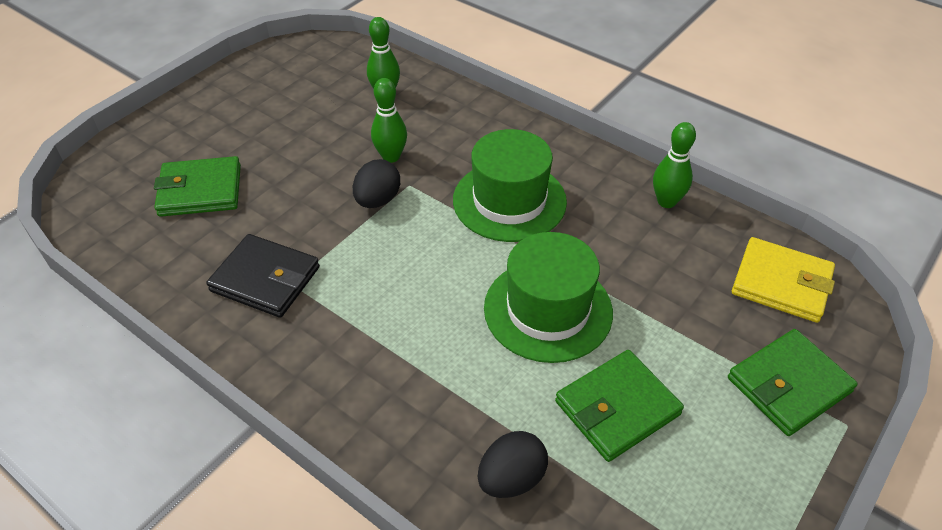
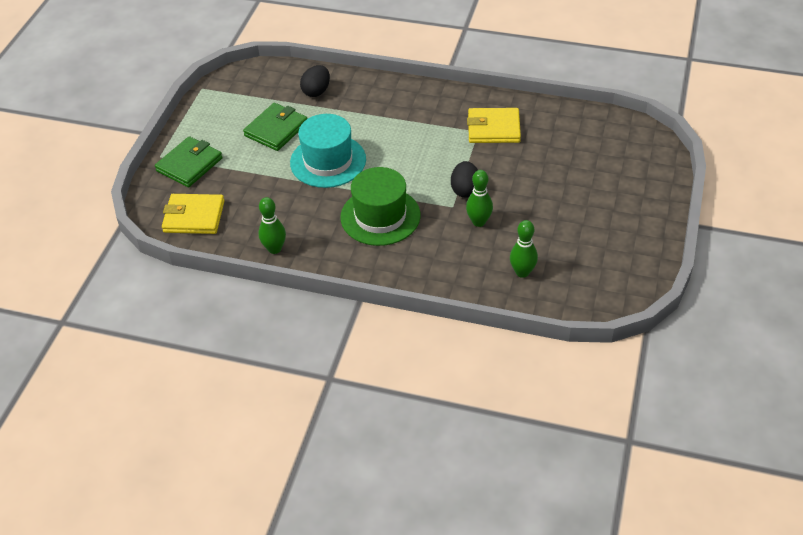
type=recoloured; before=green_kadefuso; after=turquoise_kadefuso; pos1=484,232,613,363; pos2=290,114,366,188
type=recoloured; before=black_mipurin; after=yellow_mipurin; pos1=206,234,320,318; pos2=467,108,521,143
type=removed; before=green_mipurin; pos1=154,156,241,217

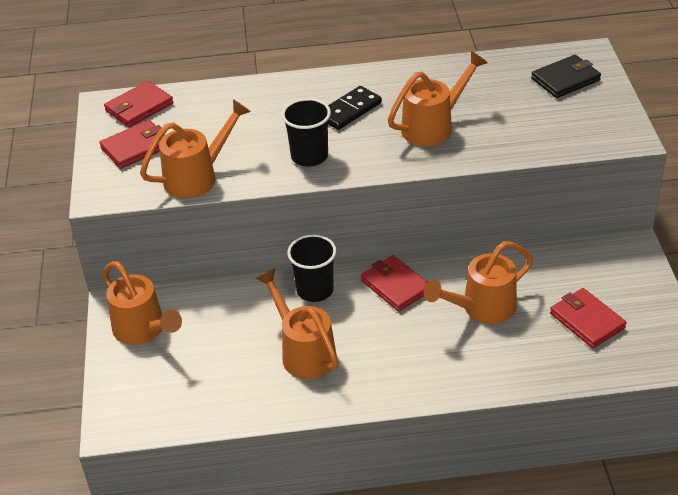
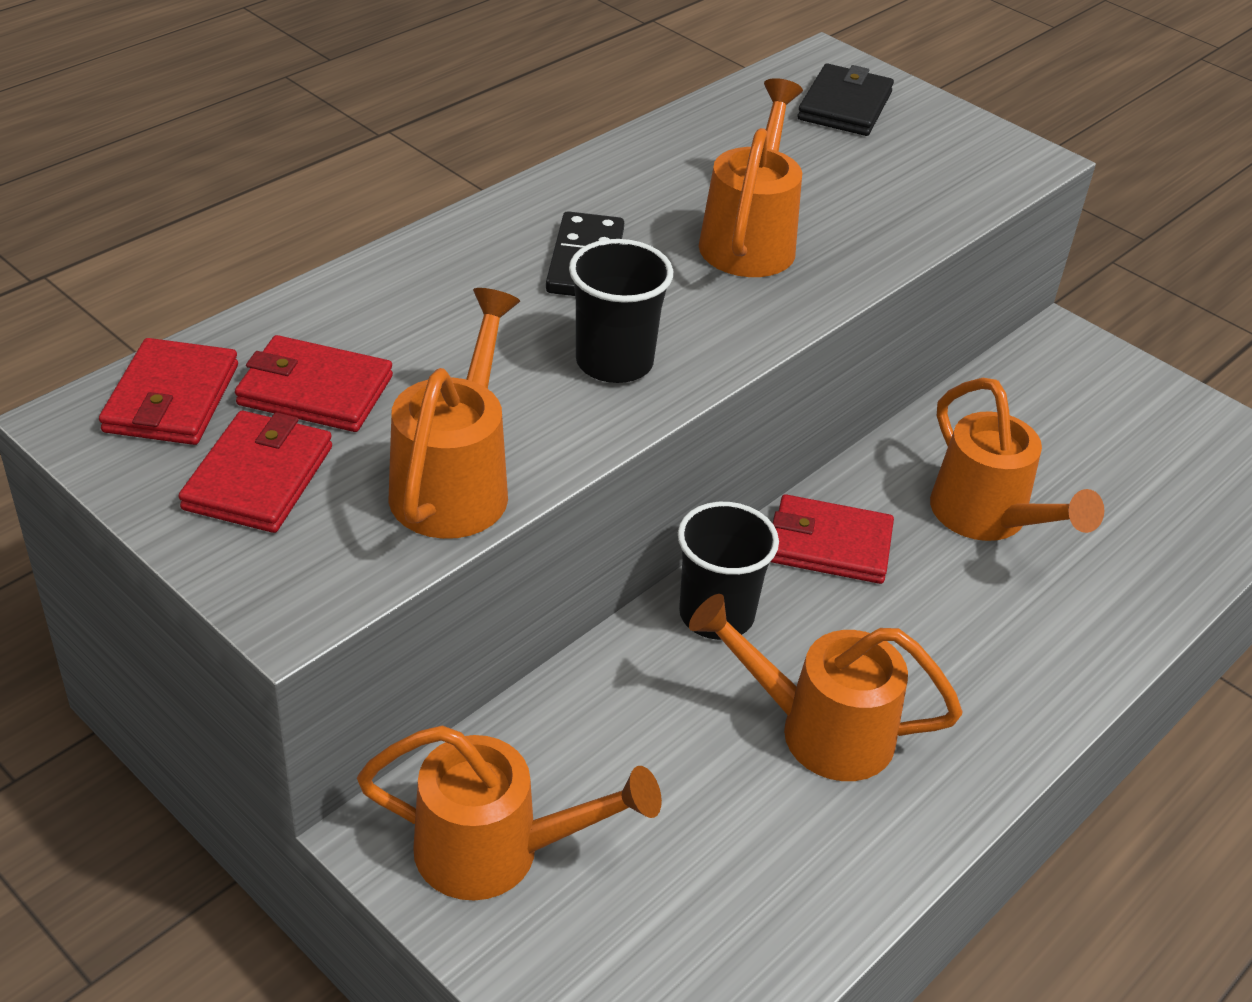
type=moved; before=red_mipurin; pos1=550,288,627,348; pos2=235,335,393,432
type=turned; before=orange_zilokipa; pos1=424,241,533,324; pos2=930,378,1104,541; turn=-45

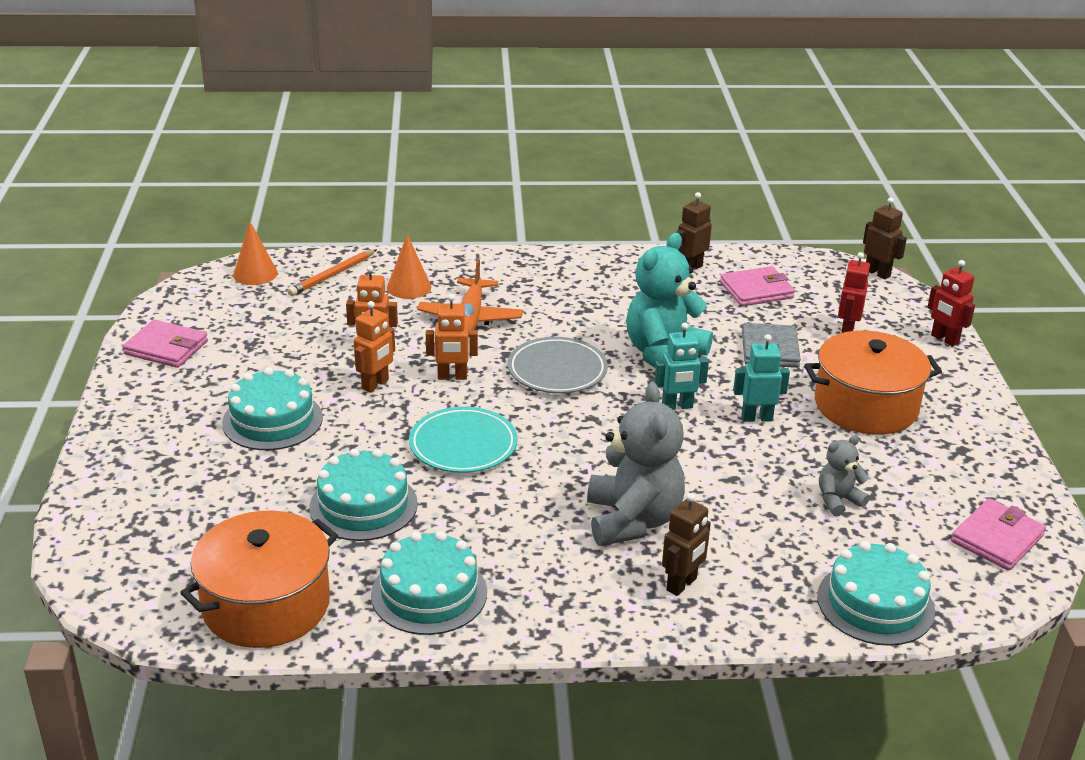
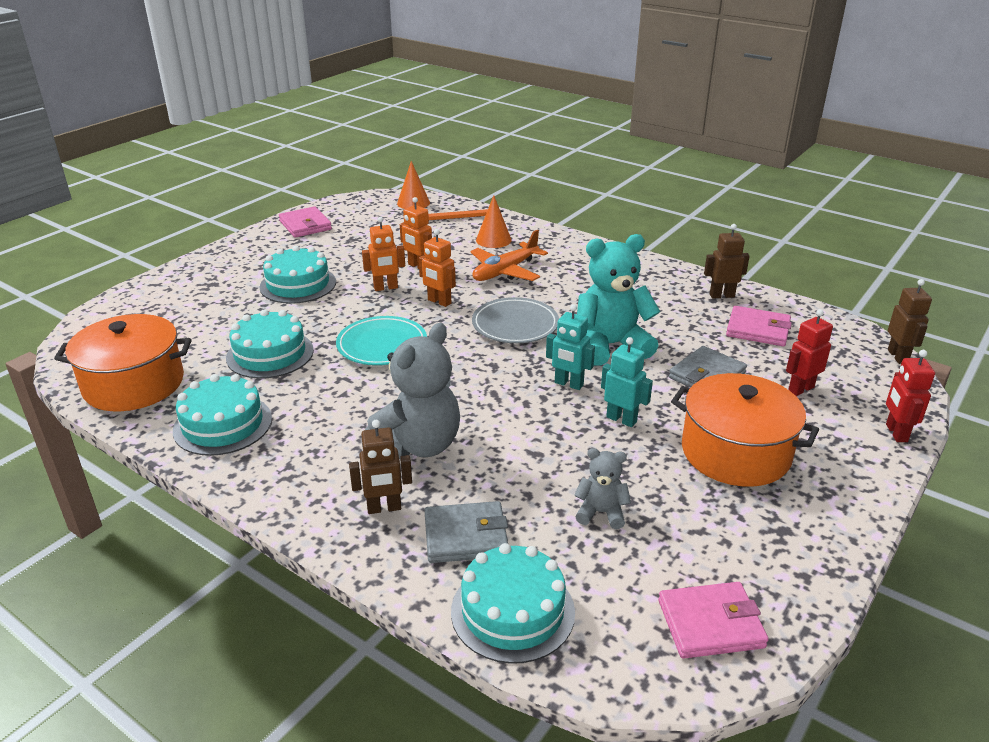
type=added; after=grey_mipurin; pos2=424,501,508,563

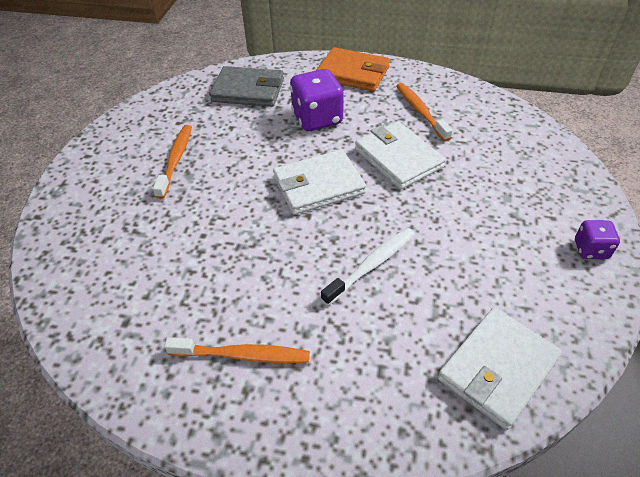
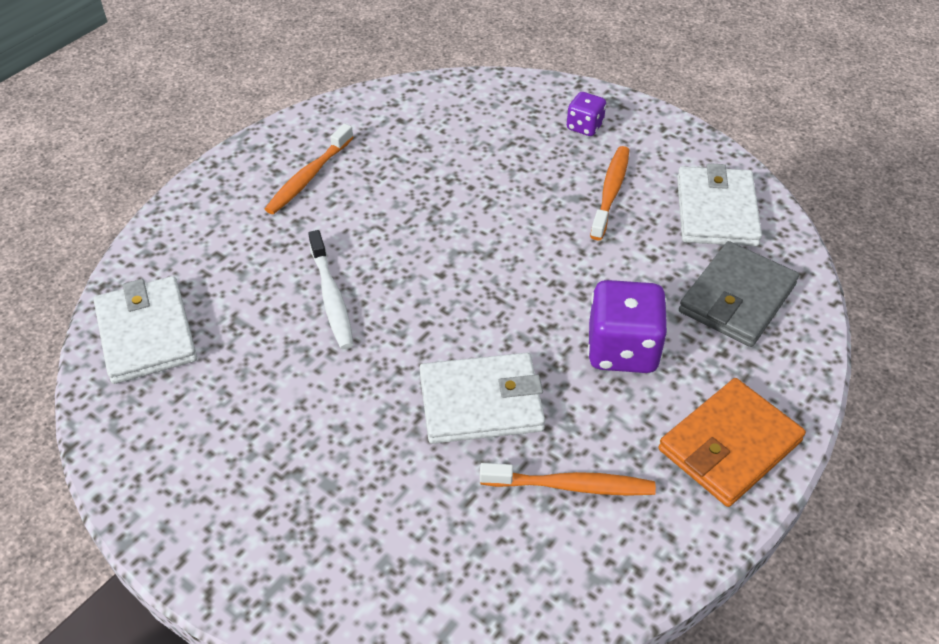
type=moved; before=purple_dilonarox; pos1=575,220,620,259; pos2=567,92,606,136
type=turned; before=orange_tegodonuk; pos1=153,125,192,199; pos2=590,146,629,240; turn=-105
type=moved; before=white_mipurin; pos1=273,149,366,215; pos2=677,163,762,246

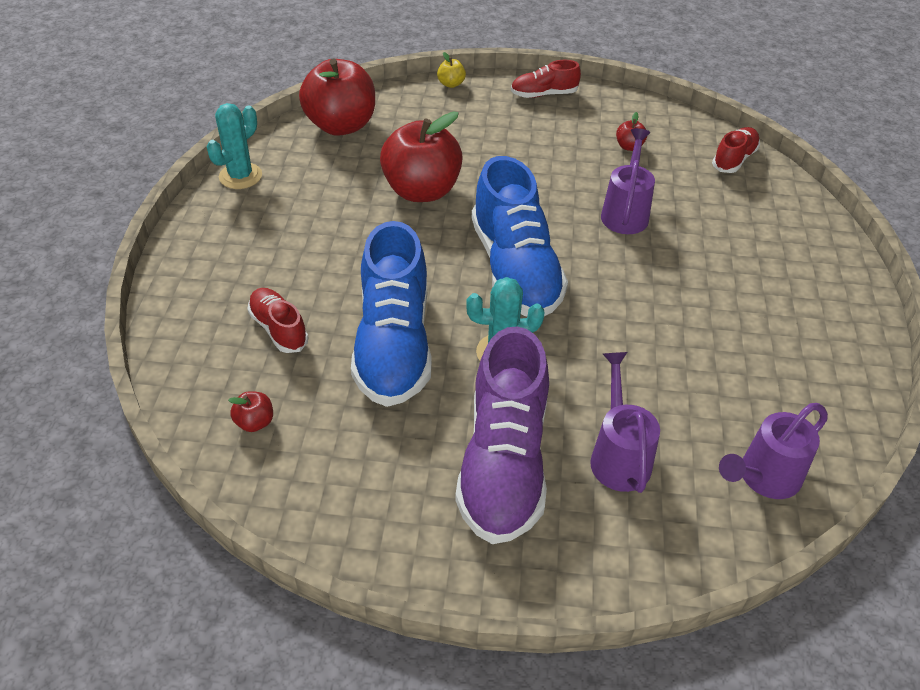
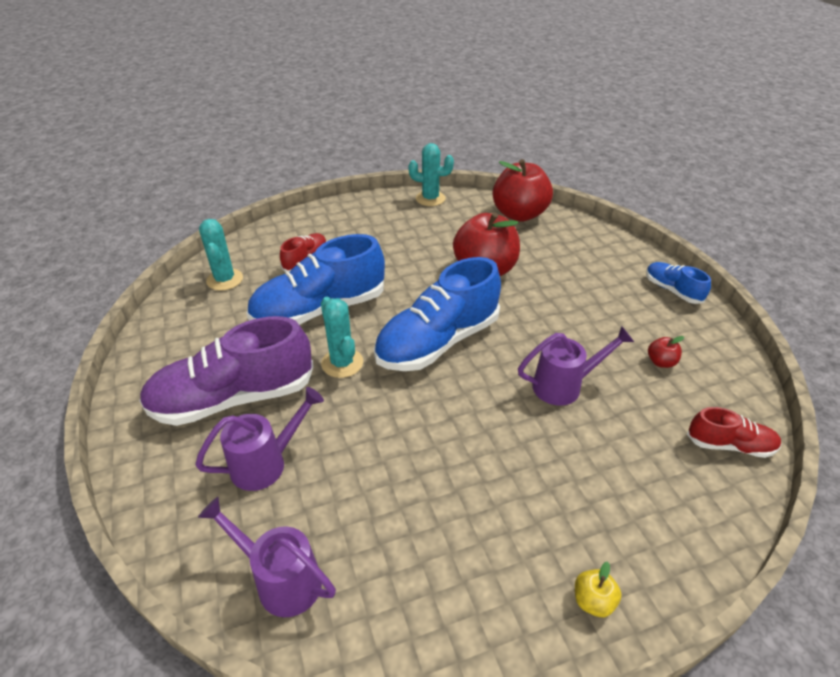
type=replaced; before=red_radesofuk; after=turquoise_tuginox; pos1=228,391,273,432; pos2=199,219,243,291
type=moved; before=yellow_radesofuk; pos1=437,52,466,88; pos2=575,561,621,617
type=recoloured; before=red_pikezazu; after=blue_pikezazu; pos1=511,60,581,98; pos2=646,262,711,304

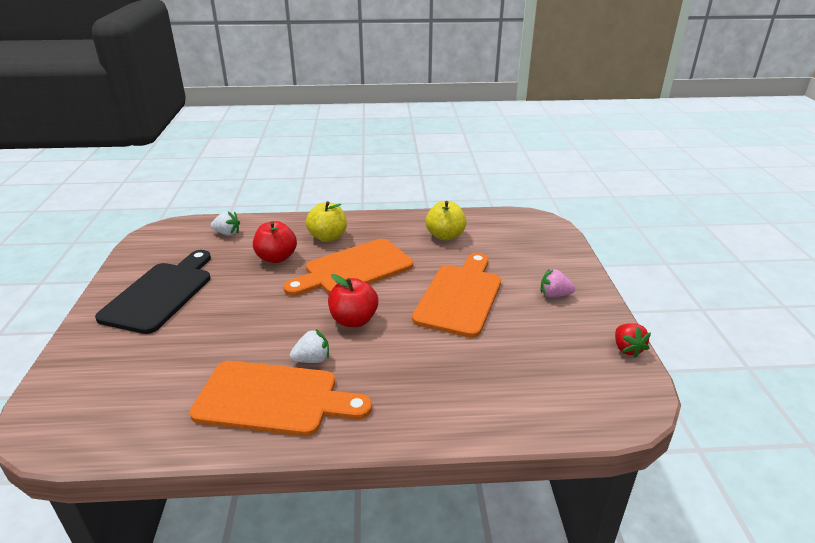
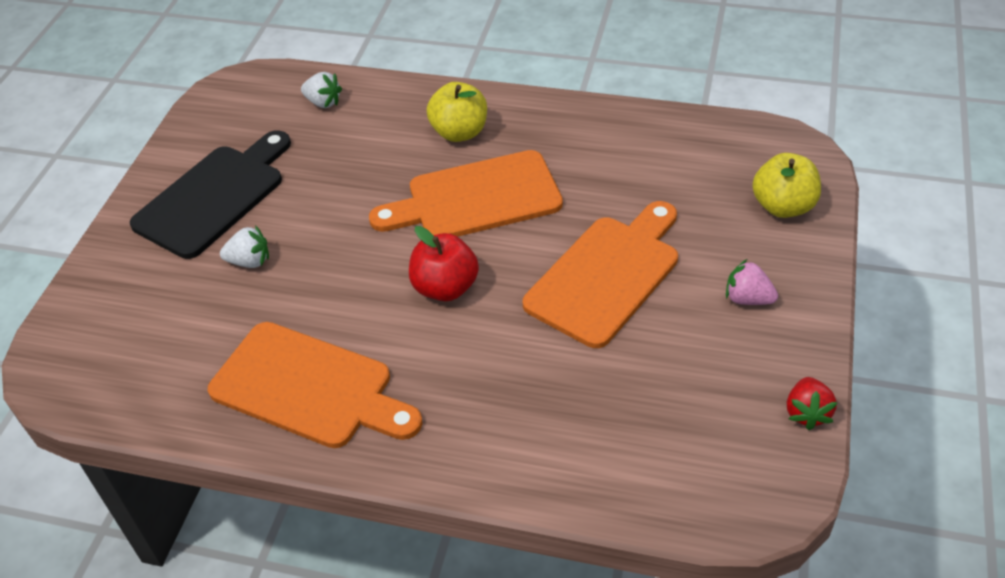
type=moved; before=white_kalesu; pos1=290,329,329,363; pos2=220,225,269,268
type=moved; before=yellow_radesofuk; pos1=426,201,466,241; pos2=752,153,821,218
type=removed; before=red_radesofuk; pos1=253,221,297,263

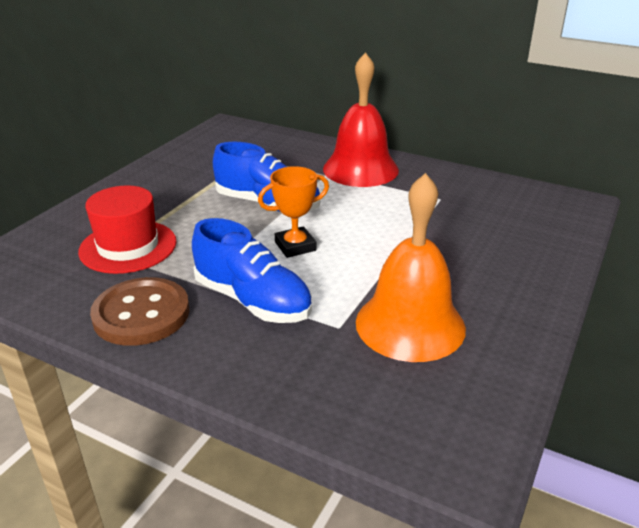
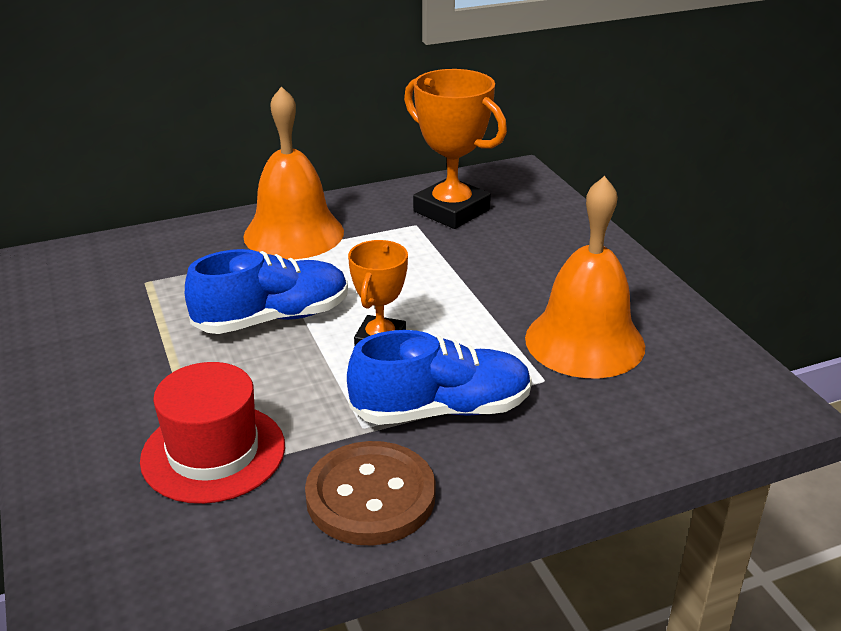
type=recoloured; before=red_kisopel; after=orange_kisopel; pos1=323,52,399,187; pos2=243,86,344,259
type=added; after=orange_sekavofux; pos2=404,69,507,229

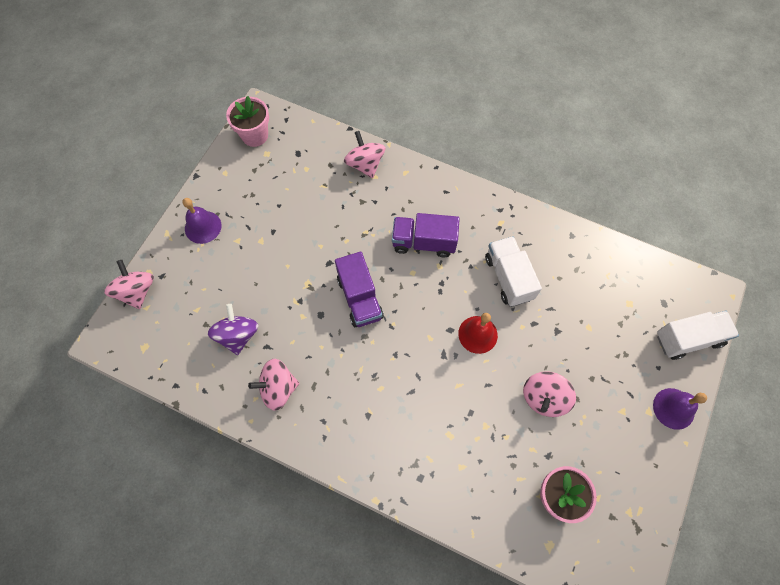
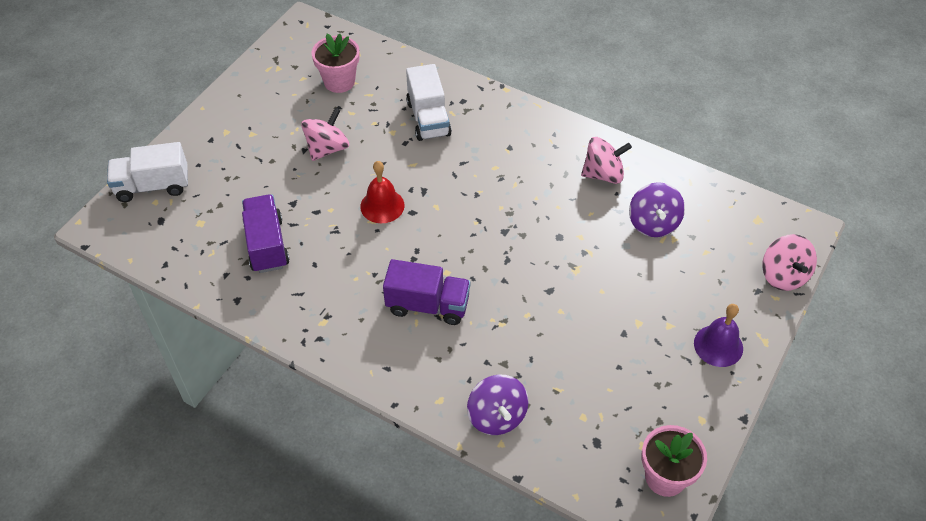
type=moved; before=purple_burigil; pos1=335,252,384,327; pos2=242,194,290,273
type=moved; before=white_burigil; pos1=485,236,542,307; pos2=406,64,452,141
type=recoloured; before=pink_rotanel; after=purple_rotanel; pos1=344,131,385,178; pos2=467,375,529,435
type=removed; before=purple_kisopel; pos1=653,388,707,430

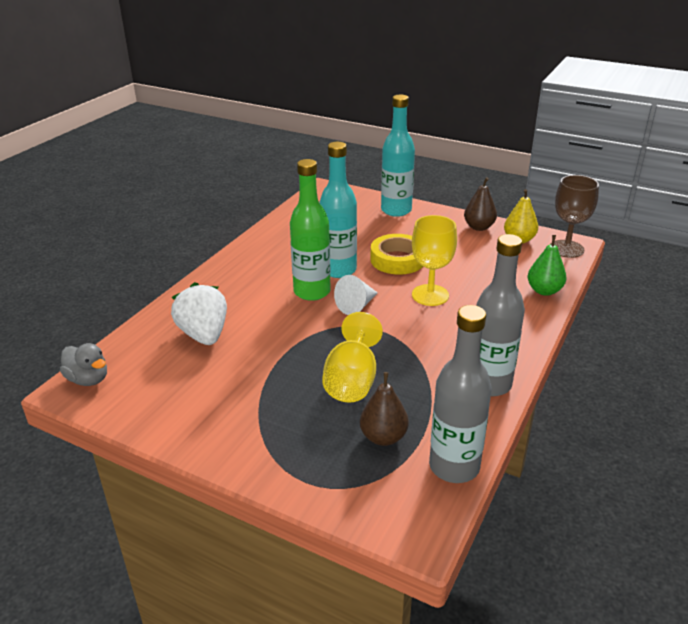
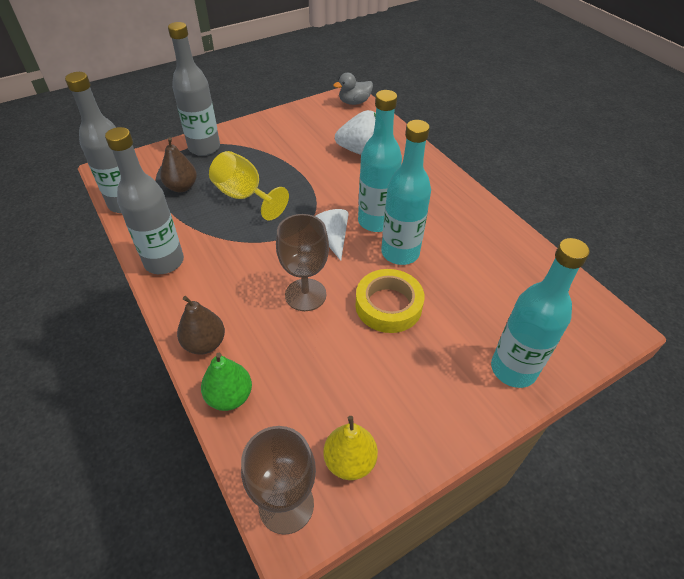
type=added; after=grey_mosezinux; pos2=168,22,220,156
type=moved; before=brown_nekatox; pos1=464,177,497,231; pos2=177,296,225,355
type=recoloured; before=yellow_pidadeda; after=brown_pidadeda; pos1=412,215,457,306; pos2=276,214,329,311
type=recoloured; before=green_mosezinux; after=turquoise_mosezinux; pos1=290,159,331,301; pos2=358,90,402,232

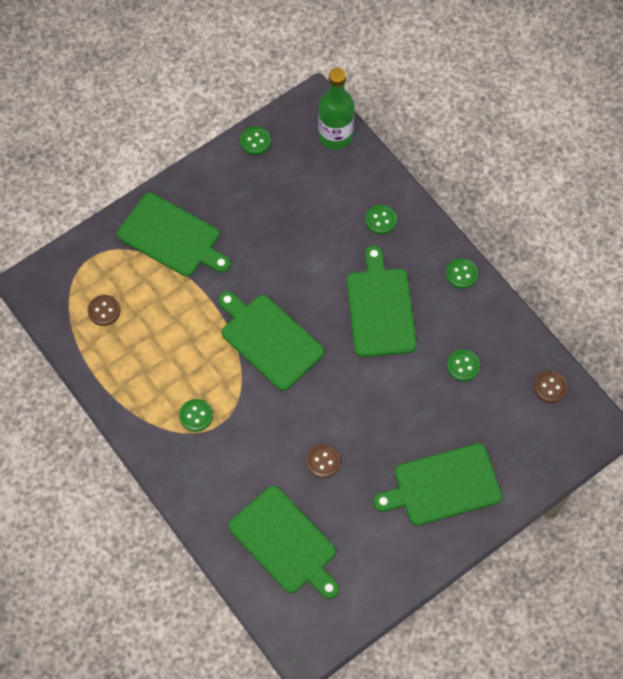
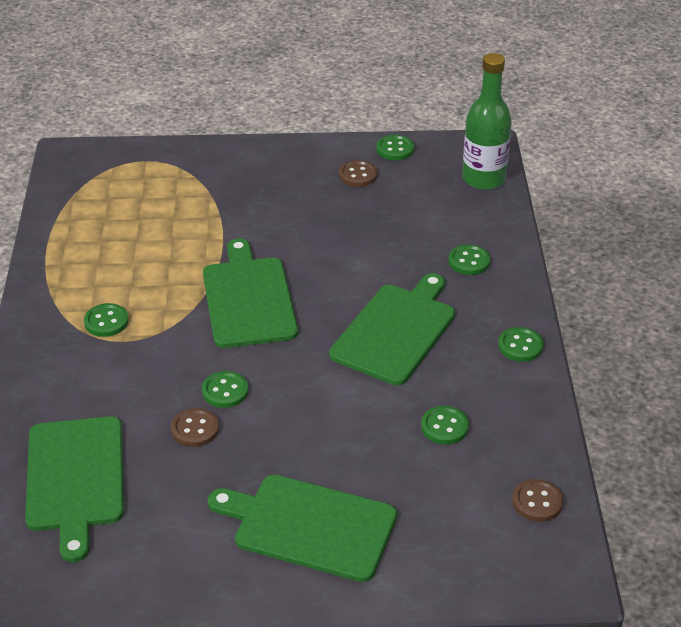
type=added; after=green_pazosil; pos2=202,371,248,408
type=moved; before=brown_pazosil; pos1=88,295,120,326; pos2=339,160,378,187
type=removed; before=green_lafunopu; pos1=117,193,231,277

